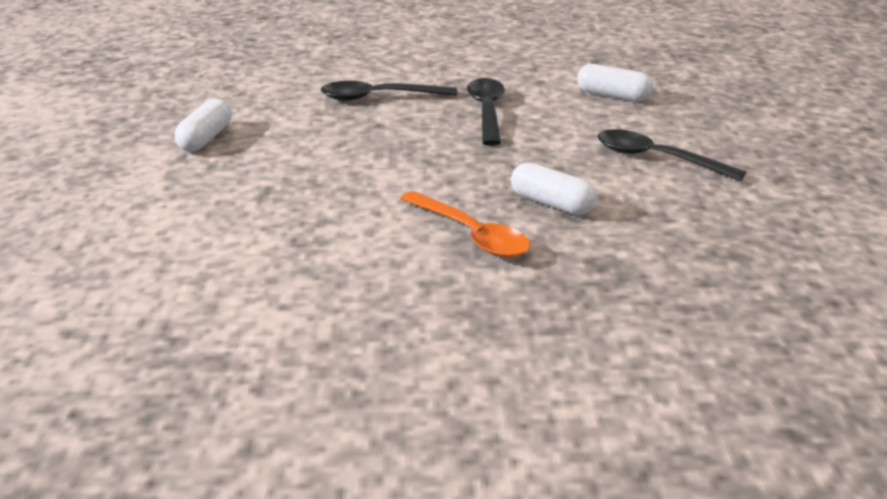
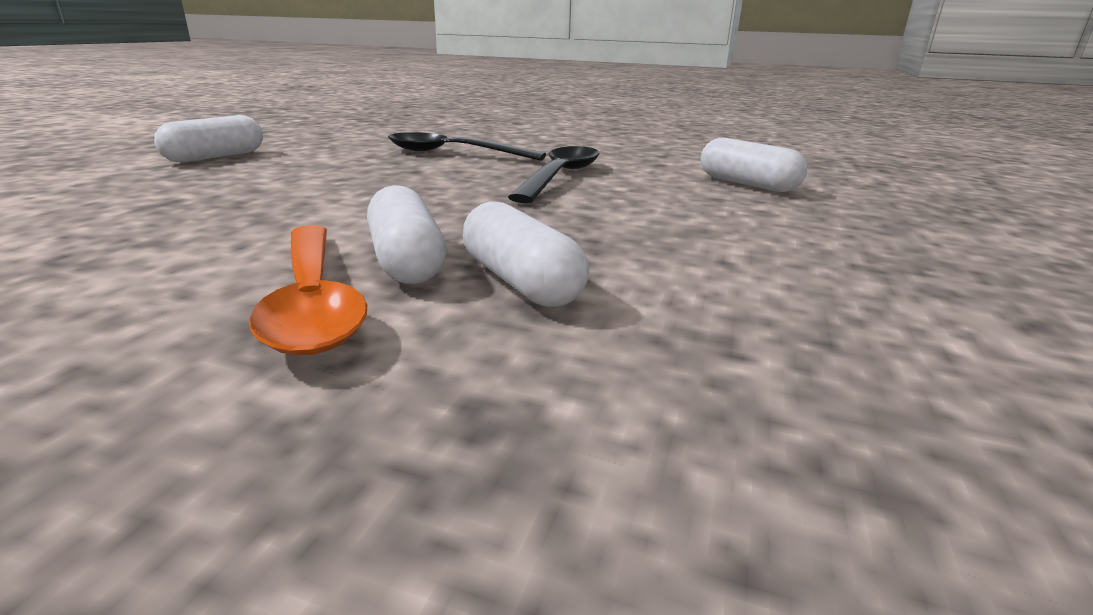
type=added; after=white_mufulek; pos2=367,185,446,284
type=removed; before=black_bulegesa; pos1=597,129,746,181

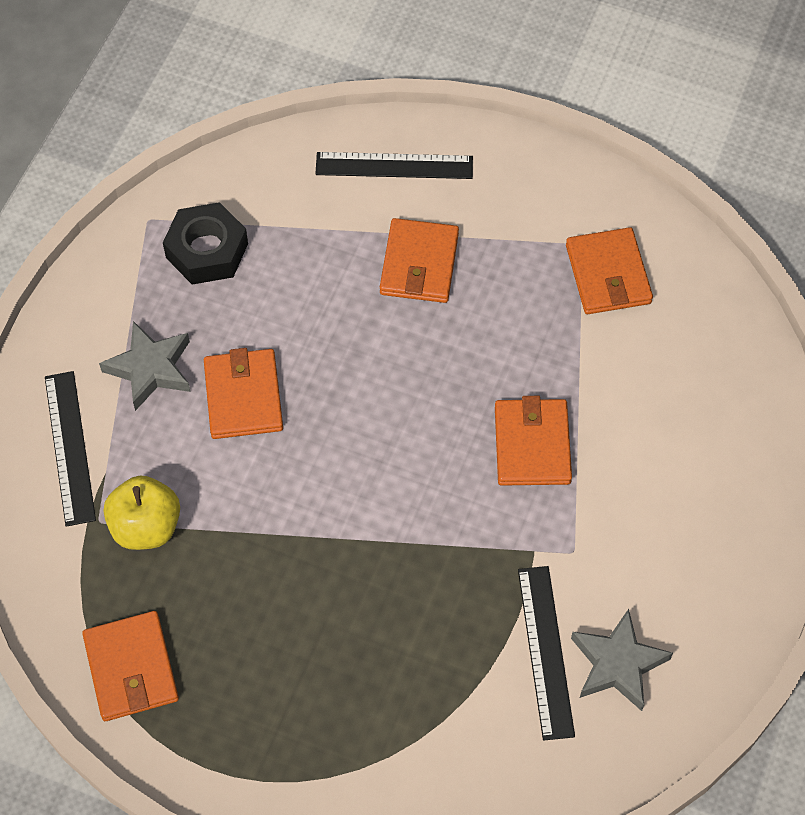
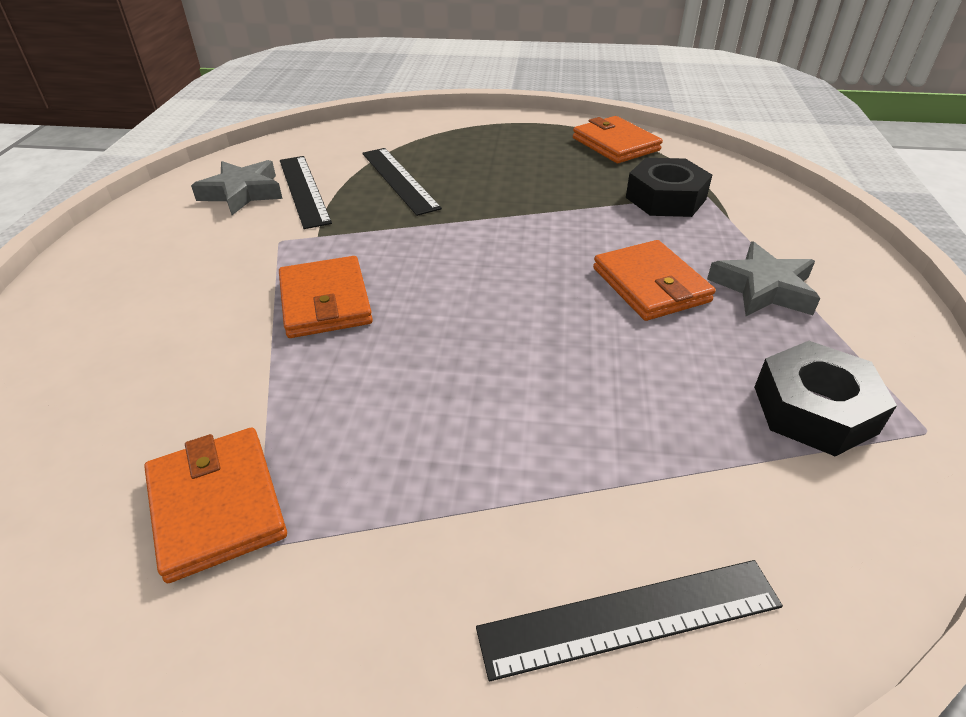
type=moved; before=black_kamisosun; pos1=45,371,96,527; pos2=362,148,442,216
type=replaced; before=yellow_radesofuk; after=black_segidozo; pos1=104,476,180,550; pos2=626,158,712,217
type=removed; before=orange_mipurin; pos1=380,218,459,303

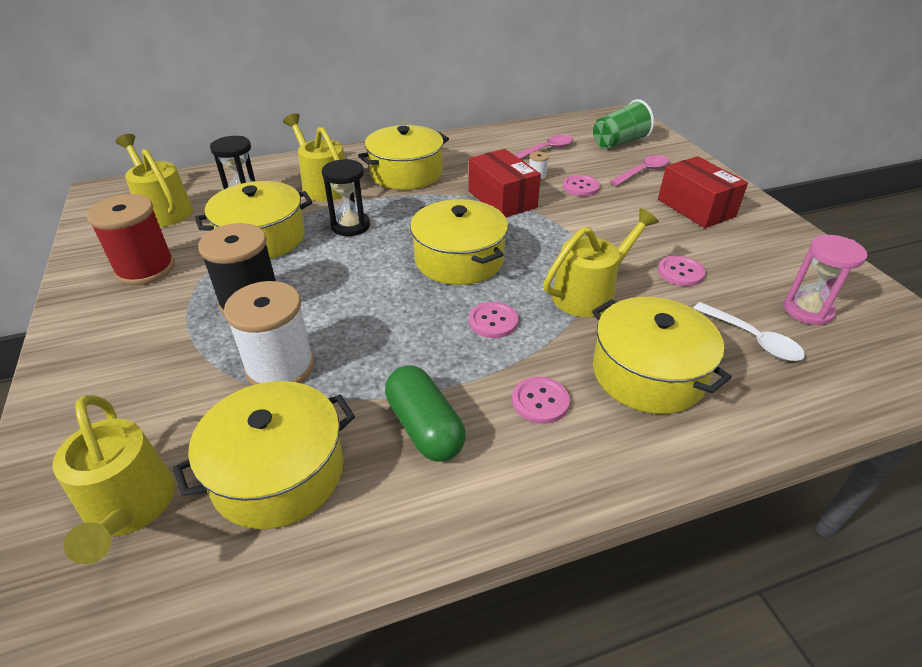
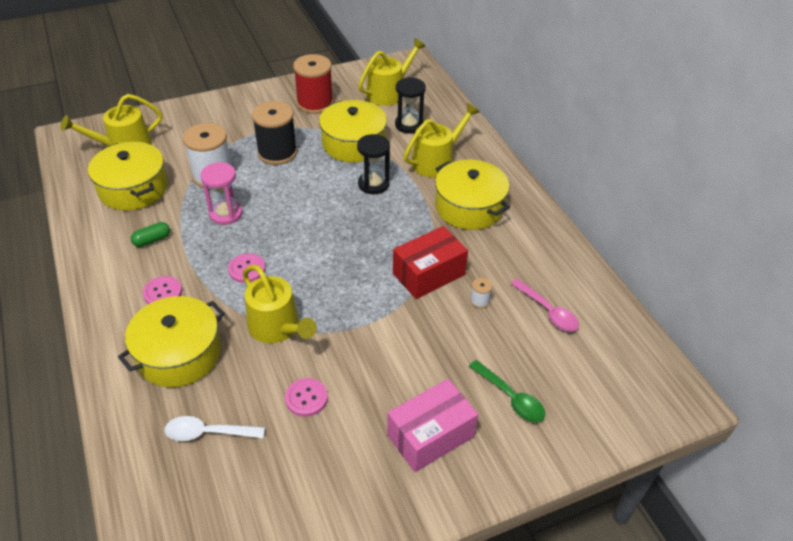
type=resized; before=green_mufulek; pos1=385,365,466,461; pos2=131,222,170,247; scale=0.57
type=turned; before=white_bulegesa; pos1=693,302,805,361; pos2=165,416,265,441; turn=45
type=moved; before=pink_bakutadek; pos1=783,235,867,326; pos2=200,162,243,225
type=recoloured; before=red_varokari; after=pink_varokari; pos1=658,156,748,228; pos2=387,379,478,472
type=recoloured; before=pink_bulegesa; after=green_bulegesa; pos1=610,155,669,186; pos2=469,360,545,422
type=removed; before=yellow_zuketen; pos1=410,199,508,285
type=removed; before=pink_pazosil; pos1=563,175,600,196
type=removed; before=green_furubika; pos1=593,99,654,149

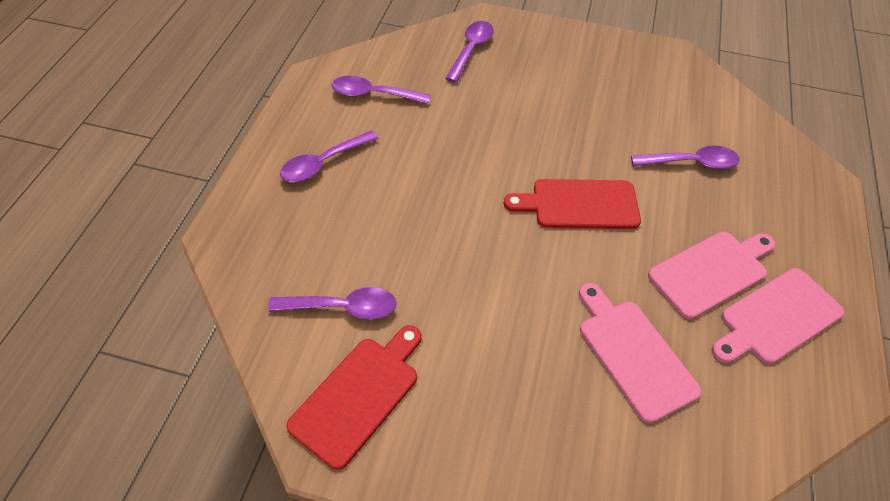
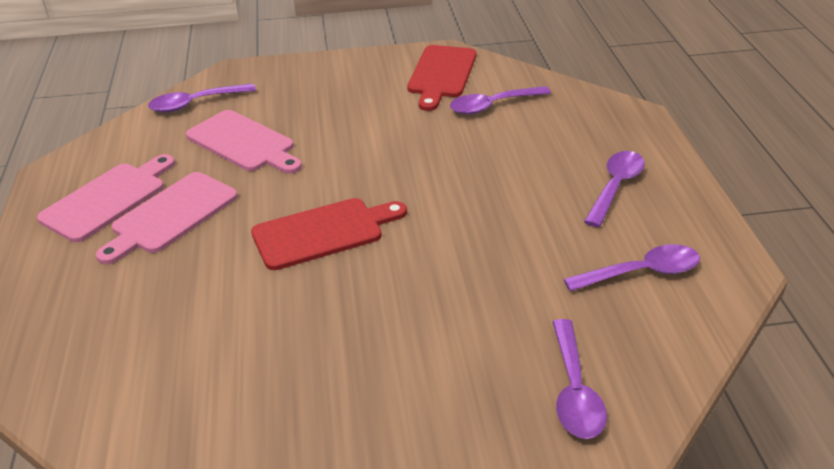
type=moved; before=purple_bulegesa; pos1=631,146,740,169; pos2=148,83,256,113

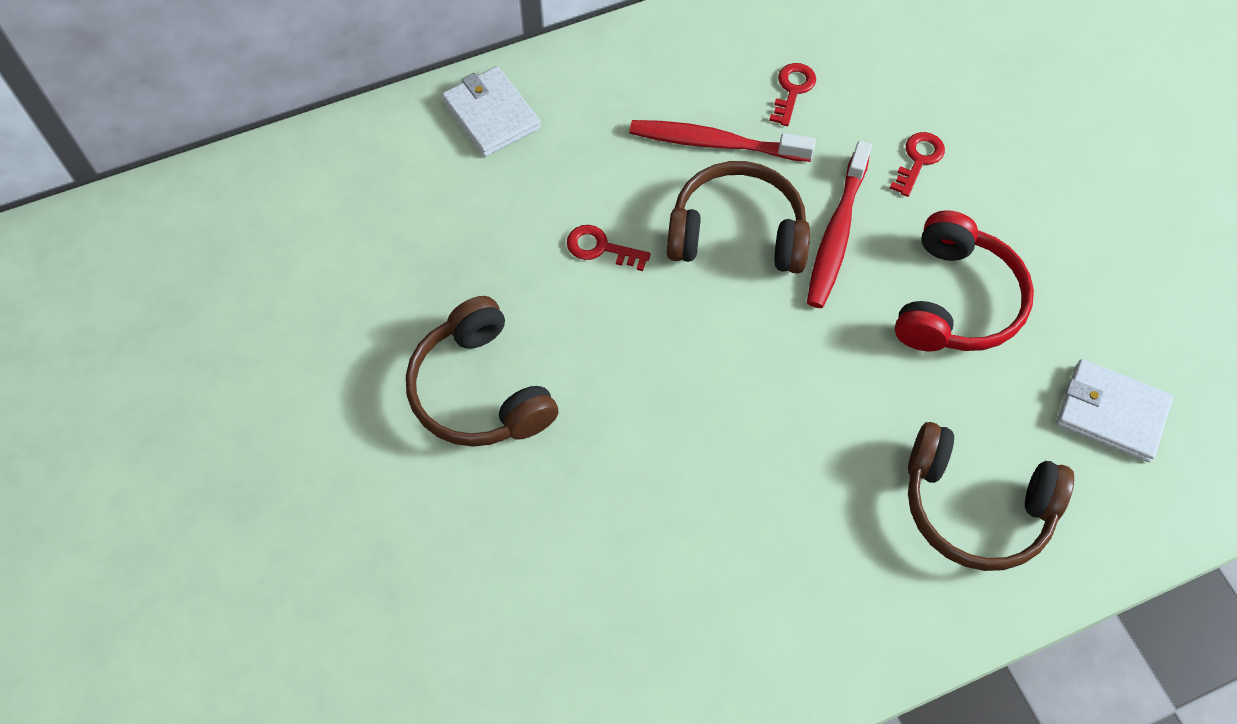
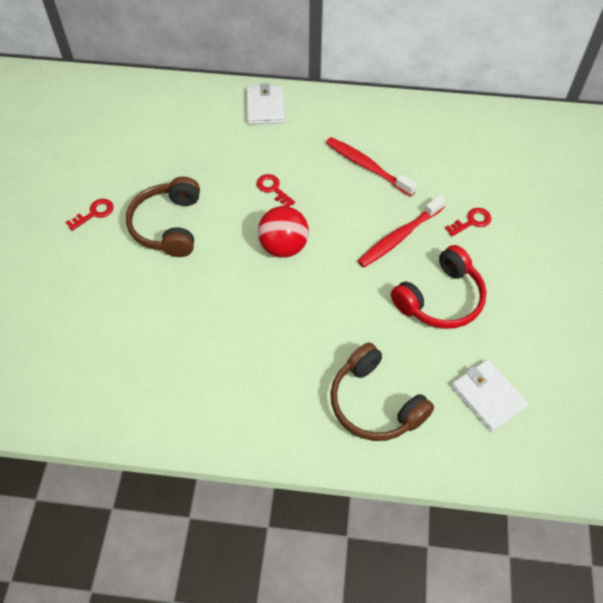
type=moved; before=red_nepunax; pos1=769,63,816,126; pos2=66,199,114,231
type=added; after=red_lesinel; pos2=258,206,309,258
type=removed; before=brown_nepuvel; pos1=667,161,810,273

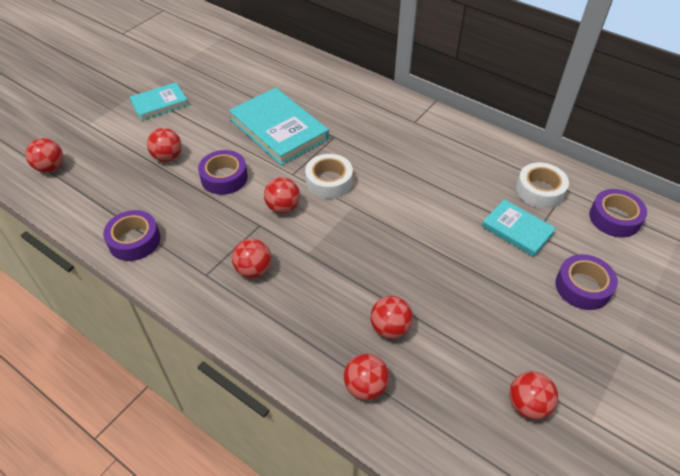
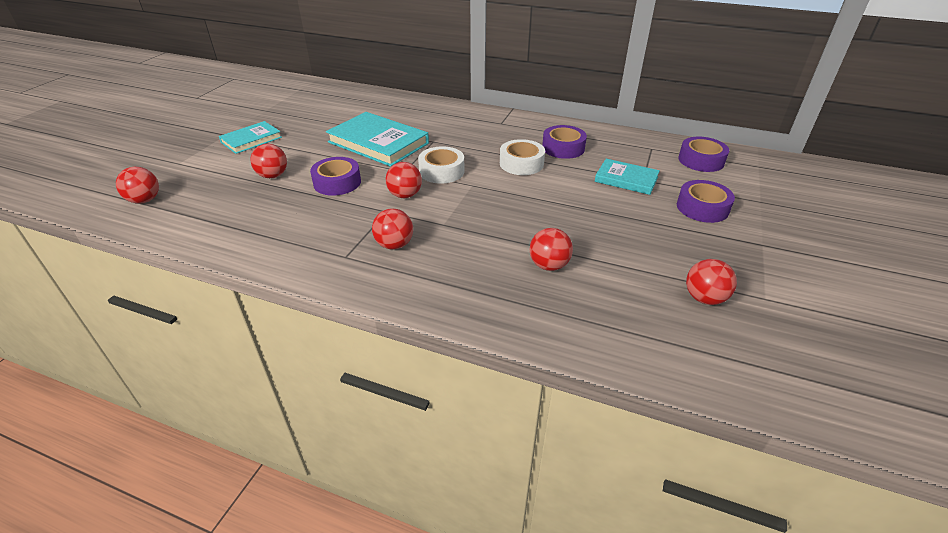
type=moved; before=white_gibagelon; pos1=516,162,569,208; pos2=500,139,545,175
type=moved; before=purple_gibagelon; pos1=103,210,161,261; pos2=542,125,587,159
type=removed; before=red_lesinel; pos1=344,353,389,400

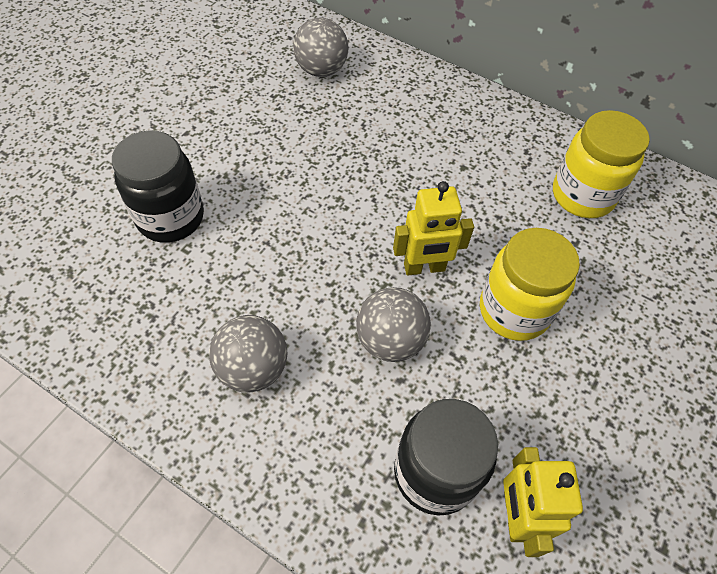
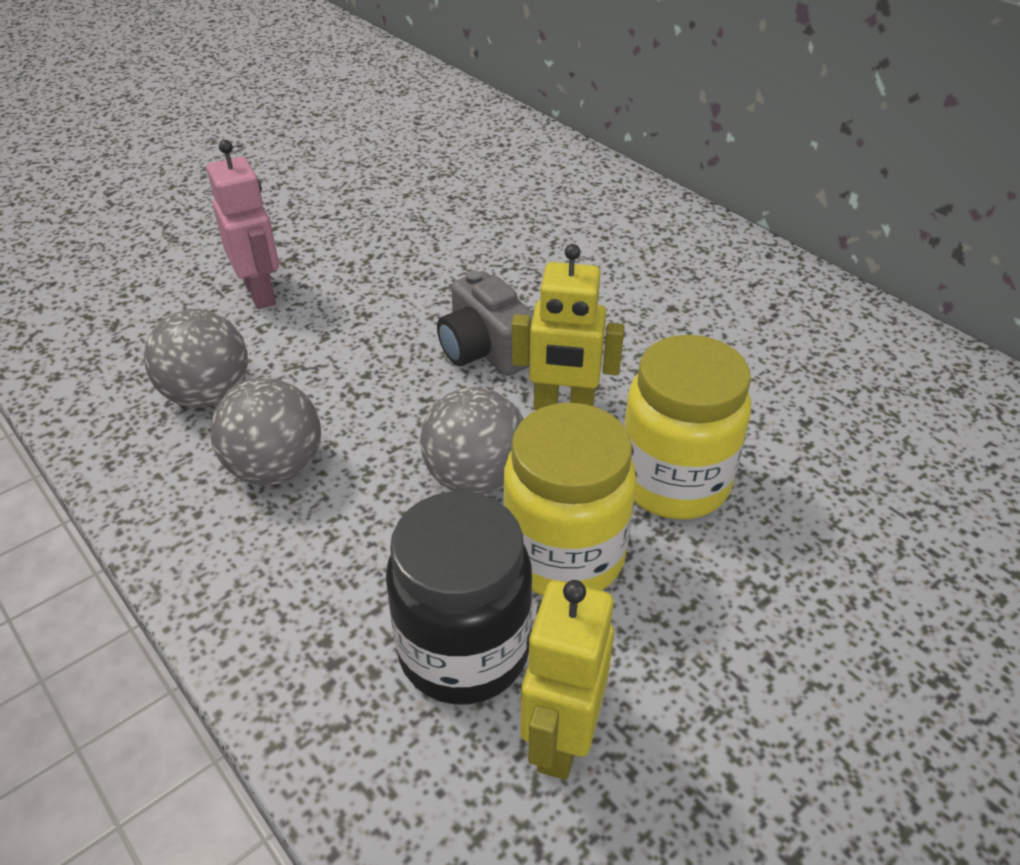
type=moved; before=grey_lesinel; pos1=293,18,348,77; pos2=144,309,248,408
type=replaced; before=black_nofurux; after=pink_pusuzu; pos1=112,130,204,243; pos2=207,140,279,309
type=added; after=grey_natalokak; pos2=437,271,534,376
type=moved; before=yellow_nofurux; pos1=553,110,650,218; pos2=503,403,636,596

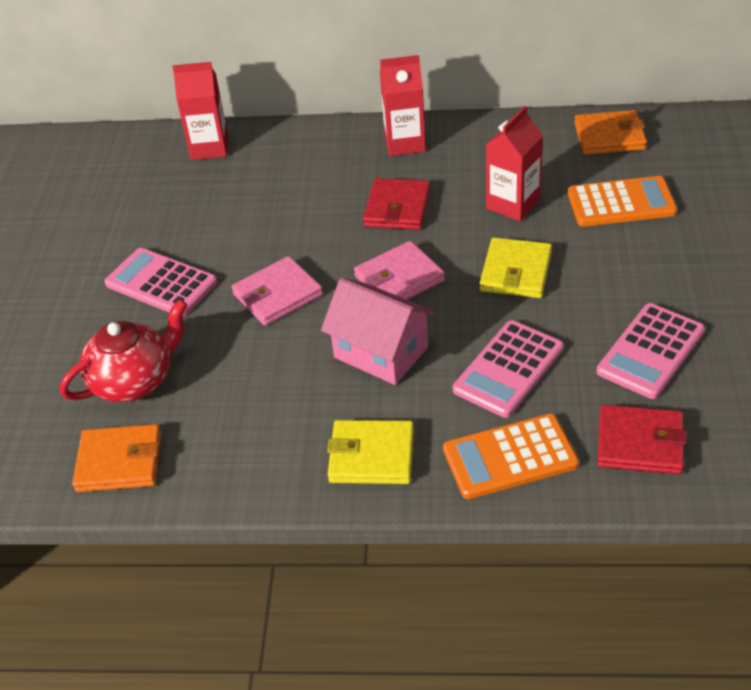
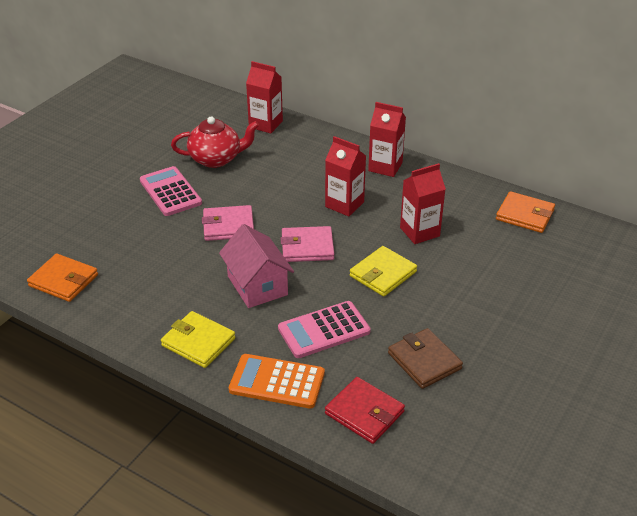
type=moved; before=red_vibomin; pos1=60,299,188,402; pos2=171,116,259,168
type=replaced; before=red_mipurin; after=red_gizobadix; pos1=363,178,430,230; pos2=325,136,366,216
type=replaced; before=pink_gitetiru; after=brown_mipurin; pos1=596,303,705,399; pos2=388,328,463,389
type=removed; before=orange_gitetiru; pos1=568,176,678,227

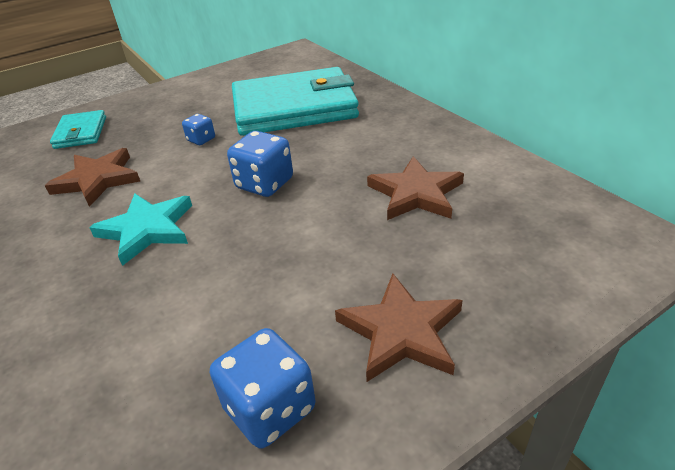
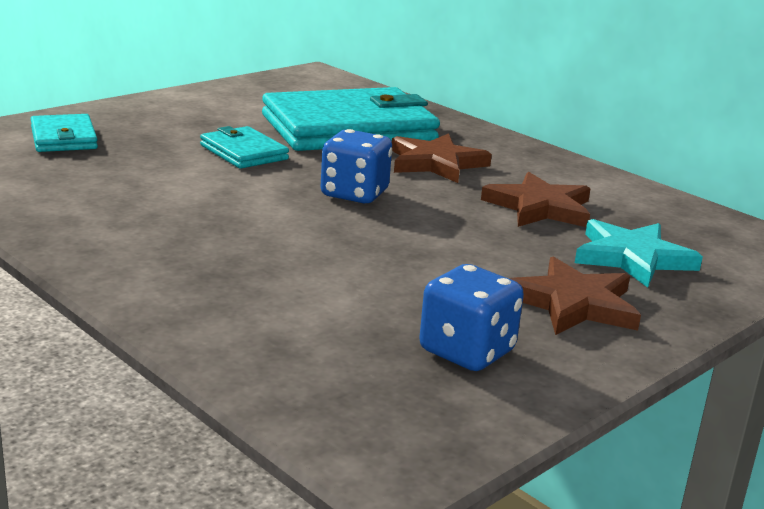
type=replaced; before=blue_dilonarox; after=turquoise_mipurin; pos1=182,114,215,145; pos2=200,126,289,169
type=moved; before=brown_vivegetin; pos1=45,148,140,207; pos2=392,133,492,183
type=moved; before=turquoise_vivegetin; pos1=89,193,192,266; pos2=575,219,703,288

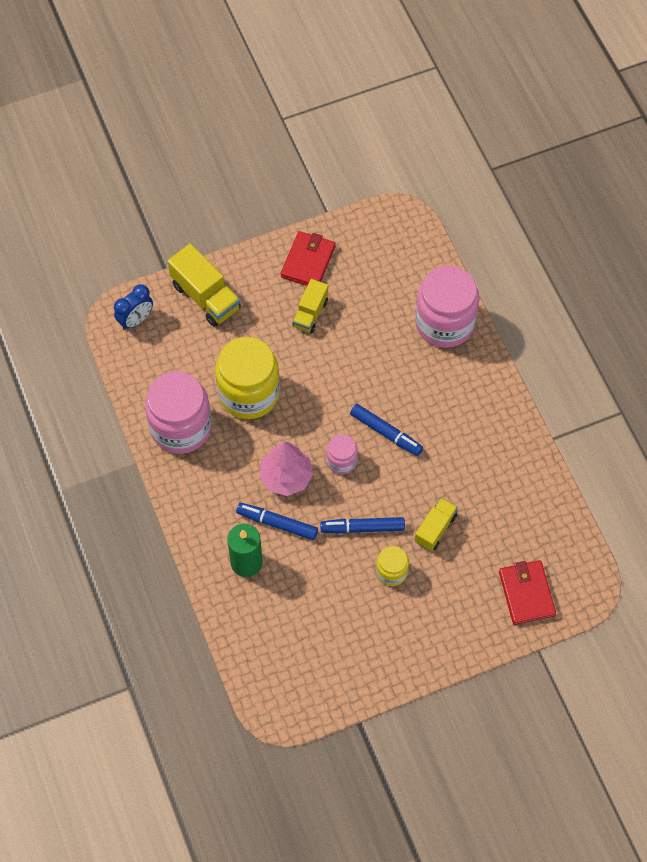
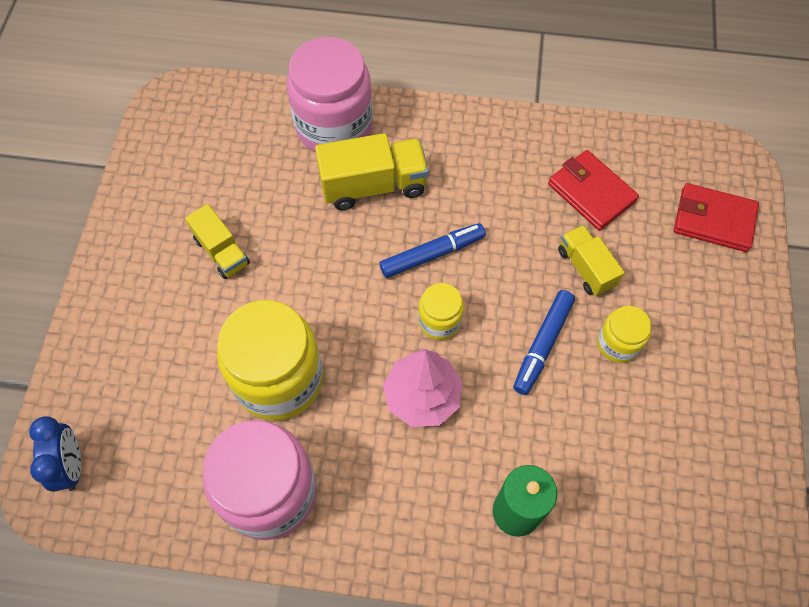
type=moved; before=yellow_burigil; pos1=168,244,241,327; pos2=315,133,429,210
type=recoloured; before=pink_nofurux; after=yellow_nofurux; pos1=326,434,358,475; pos2=418,283,464,340
type=moved; before=red_mipurin; pos1=281,231,335,286; pos2=548,150,639,231
type=removed; before=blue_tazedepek; pos1=236,503,318,540

